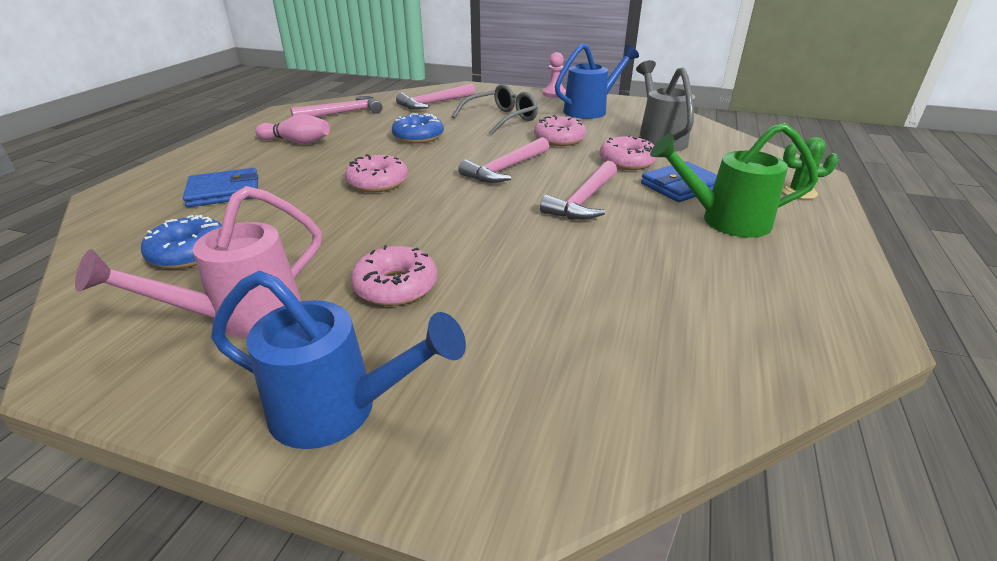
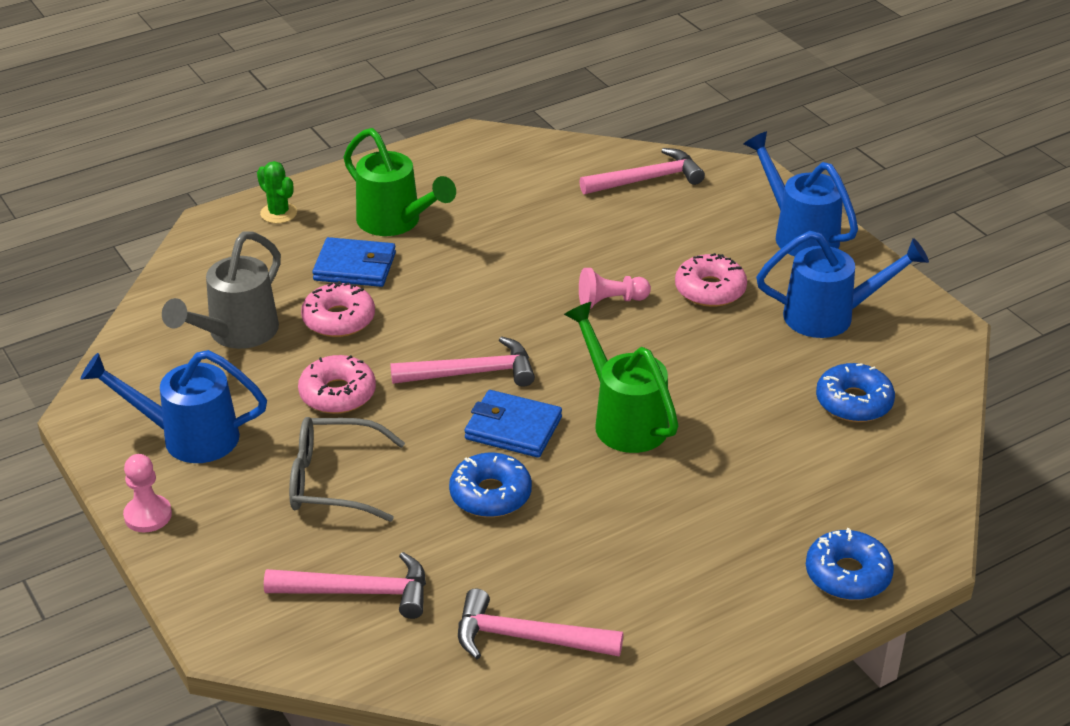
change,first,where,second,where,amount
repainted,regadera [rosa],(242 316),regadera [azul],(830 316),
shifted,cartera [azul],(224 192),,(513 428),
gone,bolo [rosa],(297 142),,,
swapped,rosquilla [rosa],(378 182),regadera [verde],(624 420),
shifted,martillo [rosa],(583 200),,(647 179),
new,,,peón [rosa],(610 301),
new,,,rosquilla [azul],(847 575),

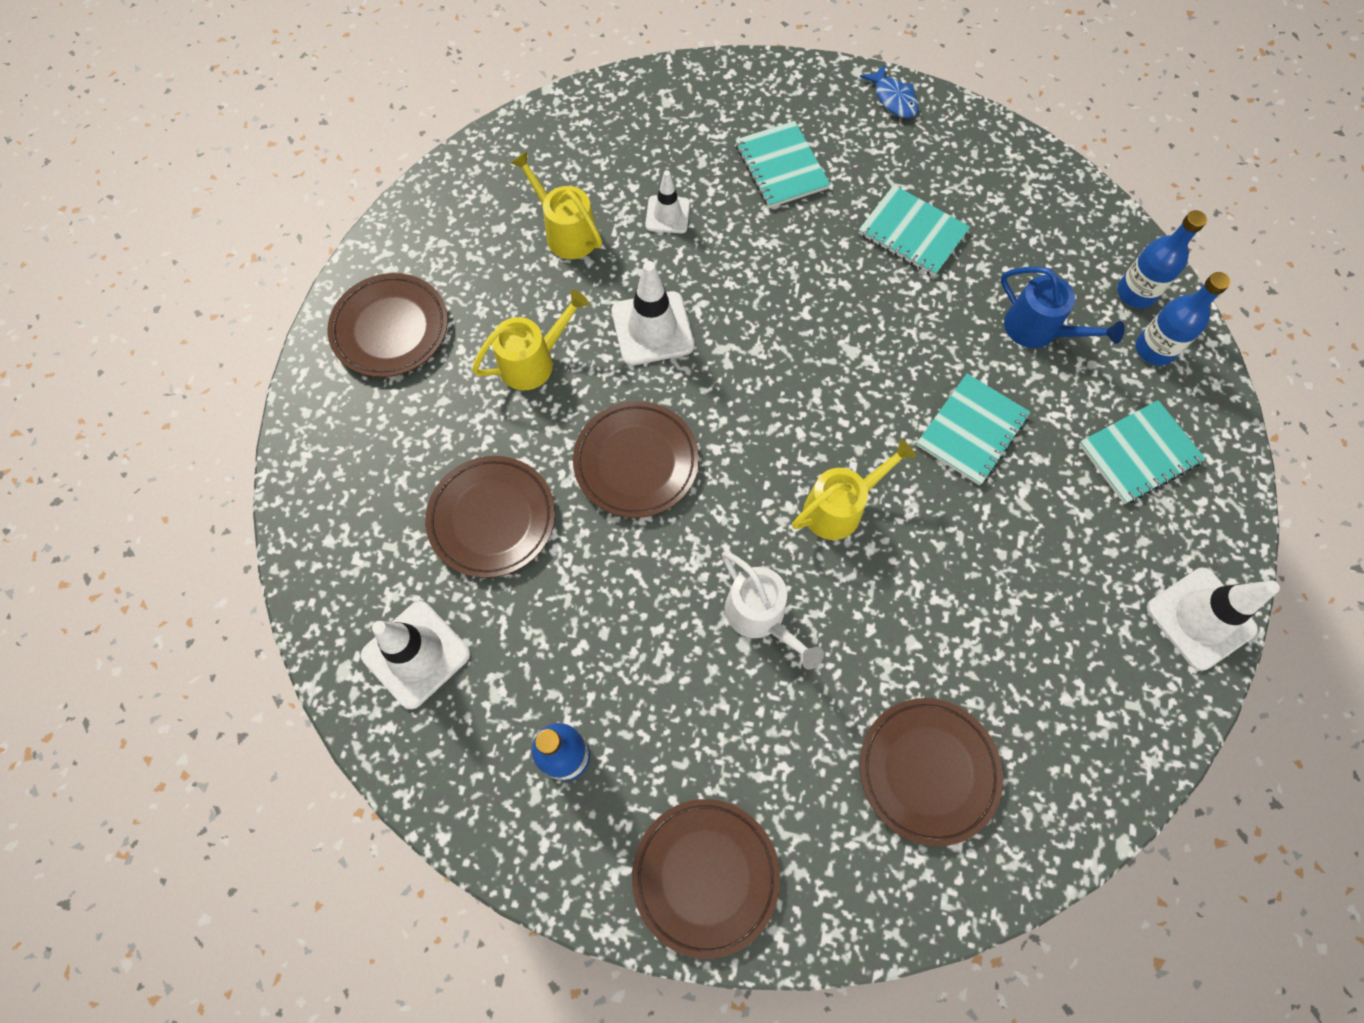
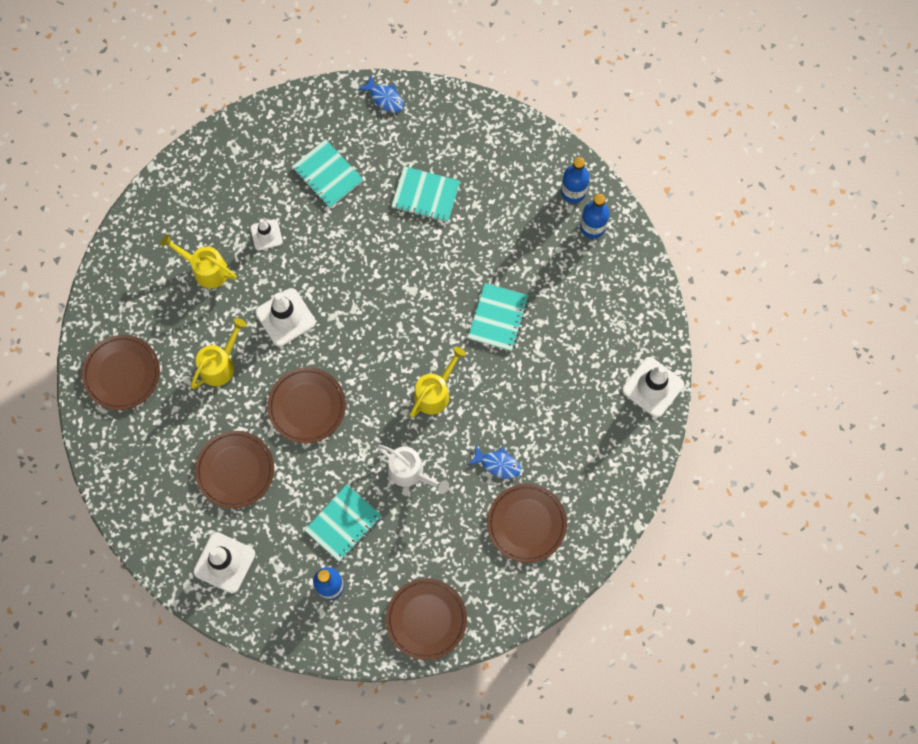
change,first,where,second,where,amount
gone,regadera [azul],(1039 330),,,
shifted,cuaderno [turquesa],(1139 453),,(343 523),
new,,,pez [azul],(498 464),

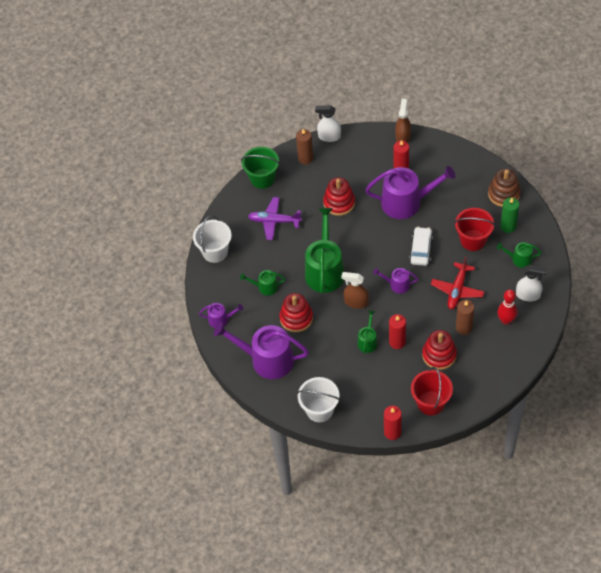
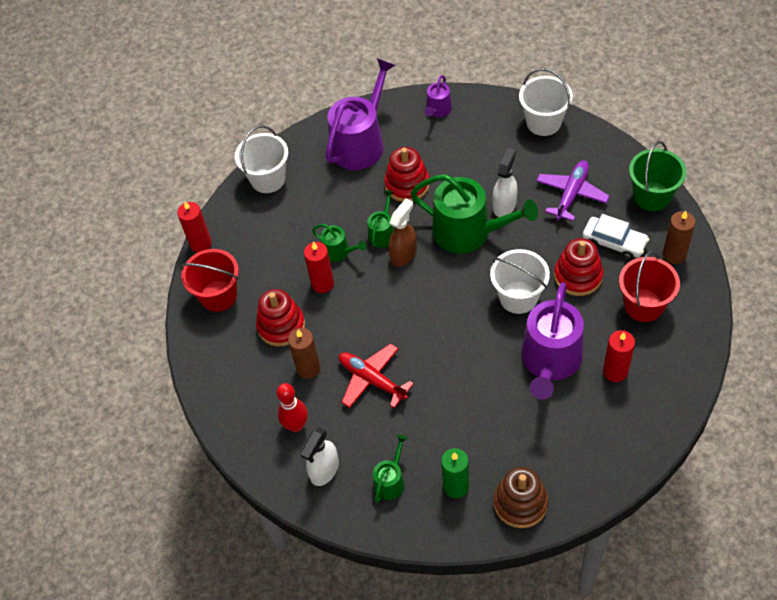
change,first,where,second,where,amount
shifted,regadera [verde],(265 287),,(382 233),
shifted,pulverizador [blanco],(329 136),,(504 205),
gone,regadera [morado],(397 284),,,
gone,pulverizador [marrón],(402 137),,,
shifted,coche [blanco],(421 250),,(614 242),
shifted,balde [rojo],(473 240),,(643 305),
new,,,balde [blanco],(518 297),

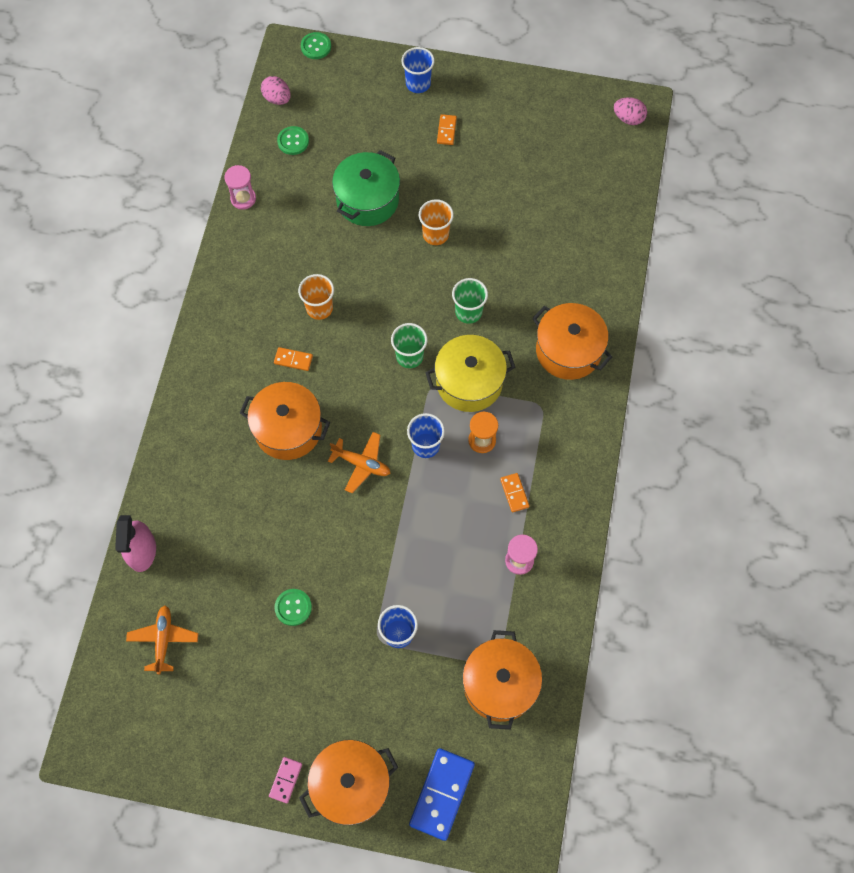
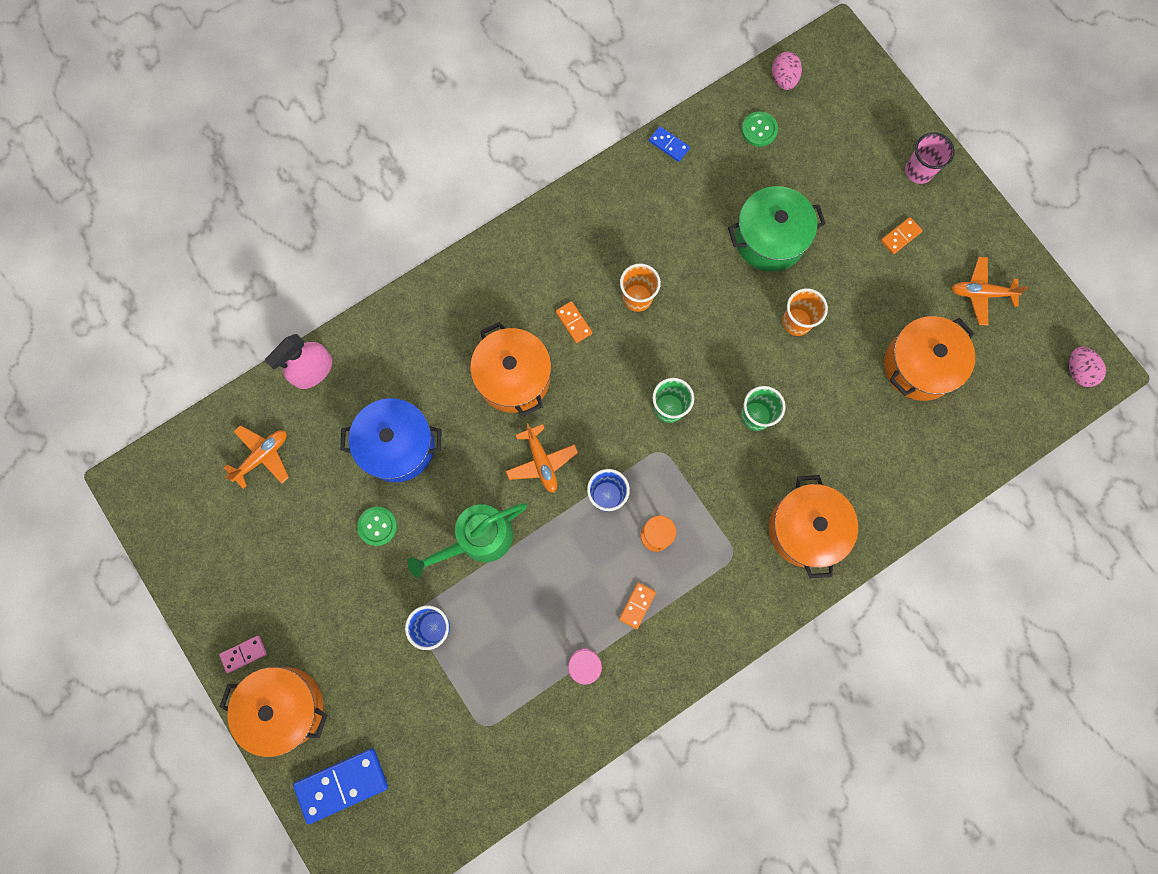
change,first,where,second,where,amount
swapped,reloj de arena [rosa],(243 198),ficha de dominó [azul],(669 145),
gone,botón [verde],(316 46),,,
repainted,vaso [azul],(418 84),vaso [rosa],(919 171),
gone,olla [amarillo],(469 382),,,
shifted,olla [naranja],(499 684),,(919 365),
new,,,olla [azul],(397 445),
new,,,regadera [verde],(478 539),
new,,,avión [naranja],(981 293),

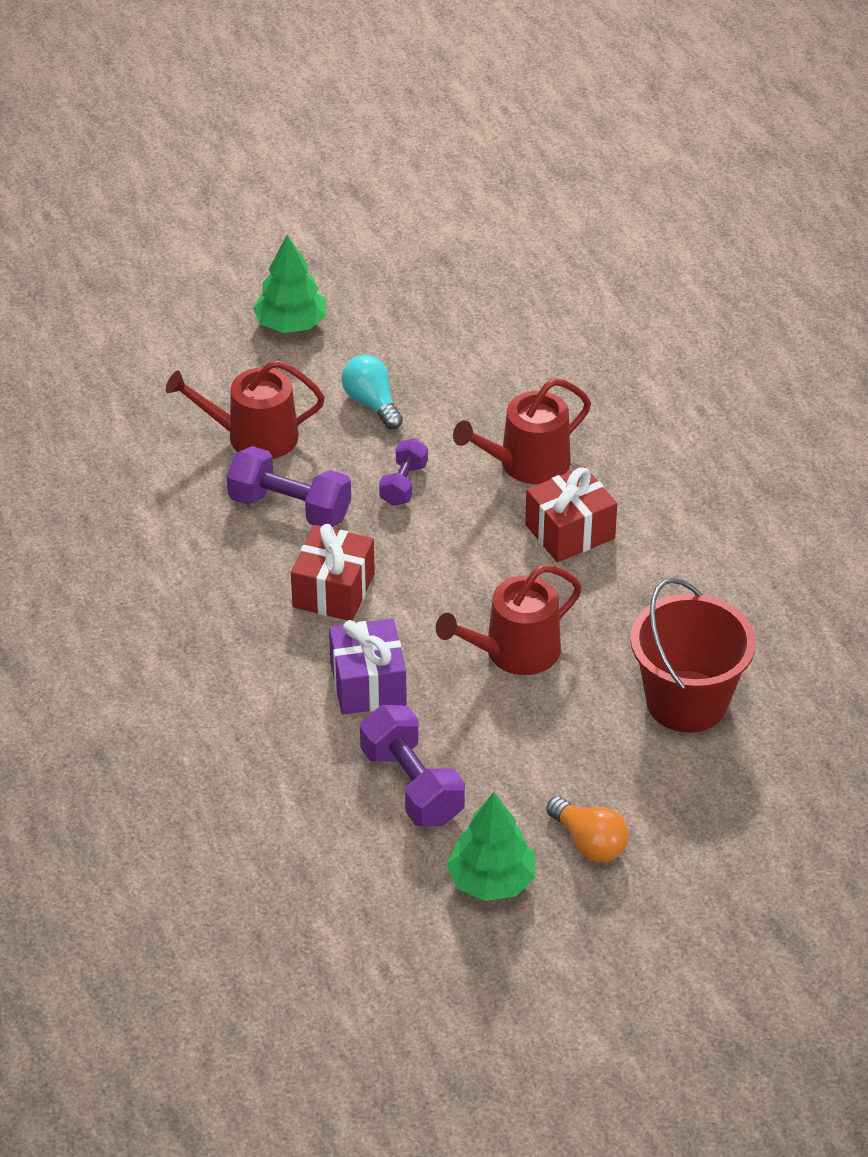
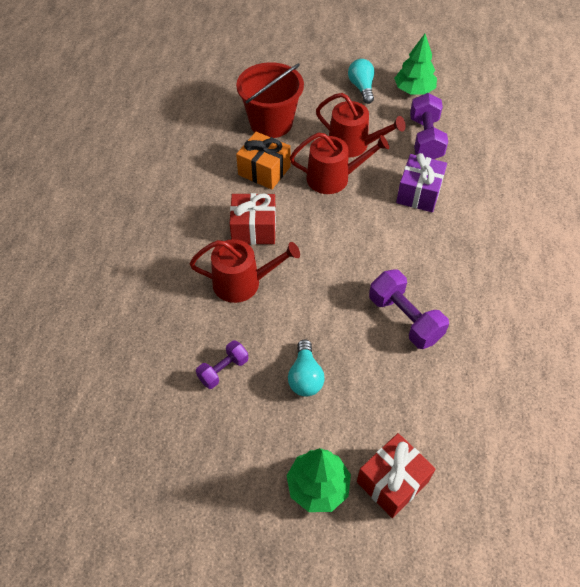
change,first,where,second,where,amount
shifted,regadera [rojo],(253 436),,(353 145),
shifted,regalo [rojo],(333 590),,(392 481),
shifted,mancuerna [morado],(403 484),,(223 370),
repainted,bombilla [naranja],(589 843),bombilla [turquesa],(361 88),
new,,,regalo [naranja],(264 171),

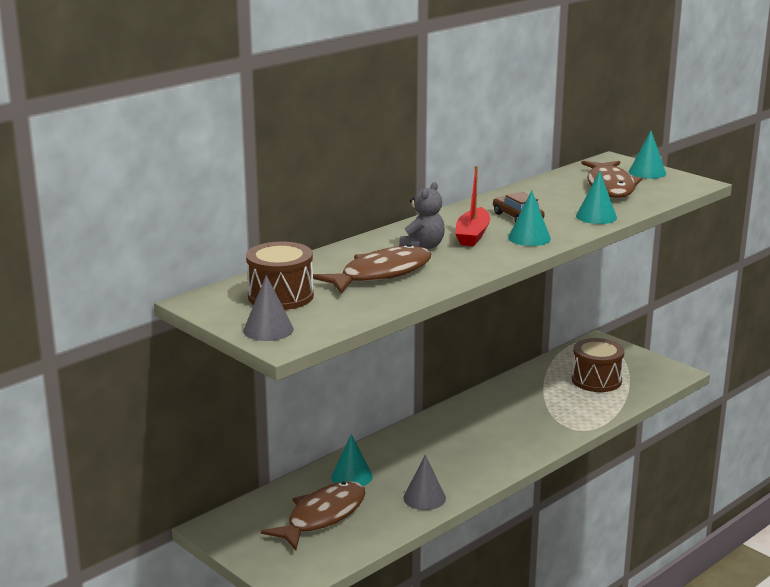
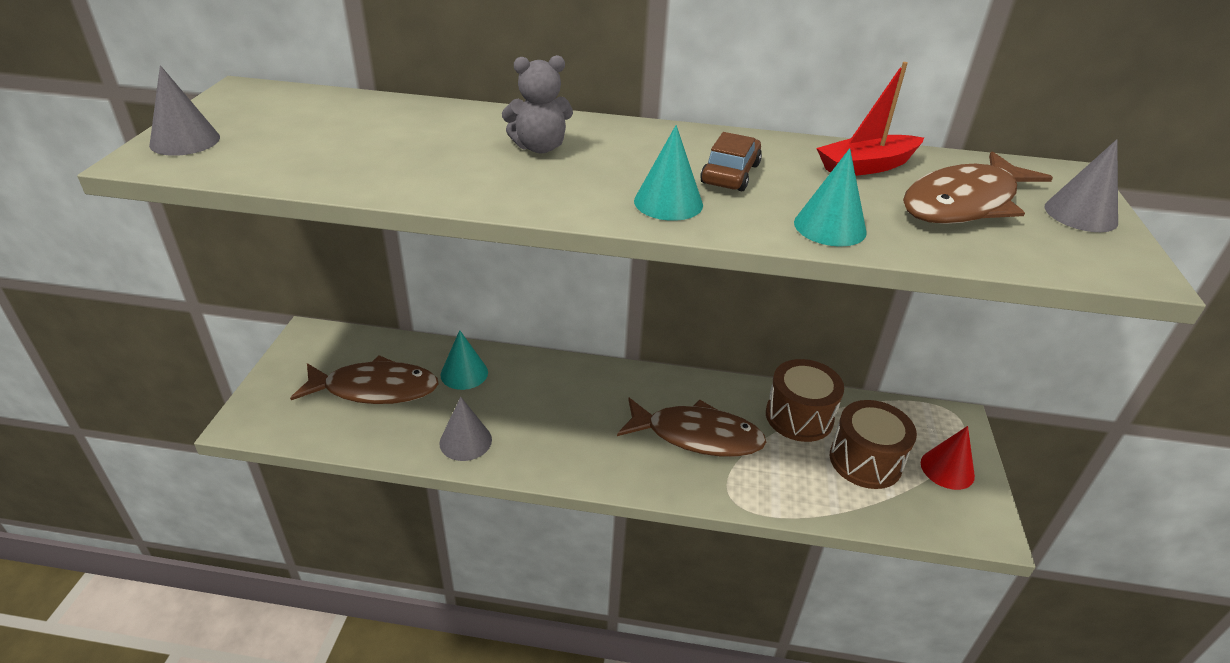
change,first,where,second,where,amount
shifted,tambor [marrón],(280 296),,(799 417),
shifted,pez [marrón],(381 274),,(697 436),
shifted,barco [rojo],(472 235),,(866 167),
repainted,cono [turquesa],(647 172),cono [gris],(1080 214),
new,,,cono [rojo],(947 469),

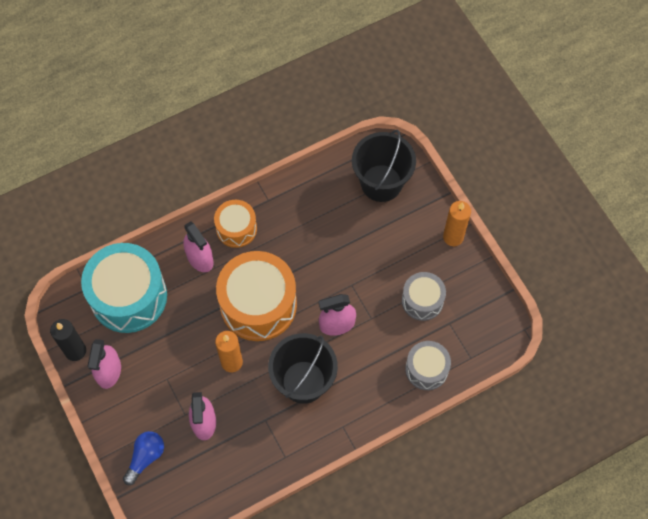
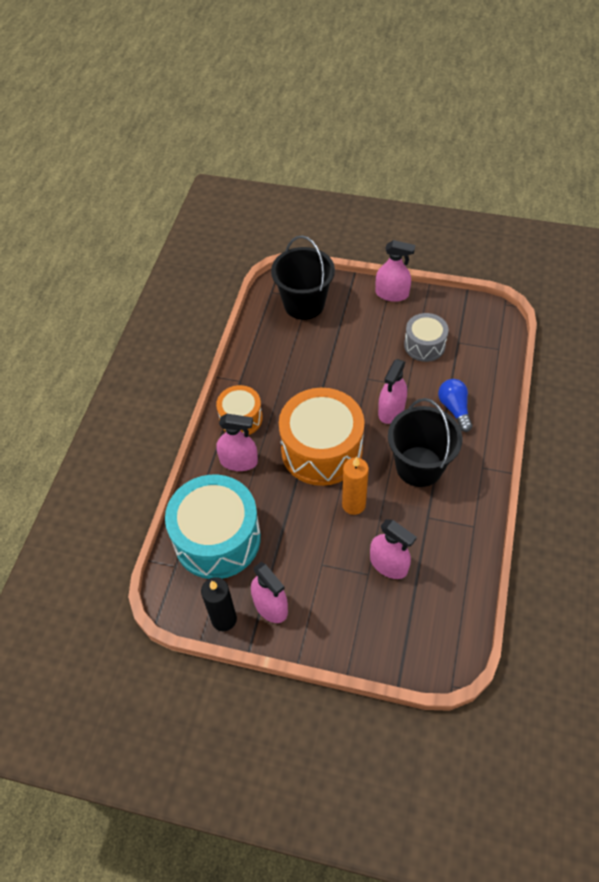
change,first,where,second,where,amount
shifted,bombilla [azul],(145 457),,(454 409),
gone,tambor [gris],(426 369),,,
swapped,vela [naranja],(453 237),pulverizador [rosa],(392 294),

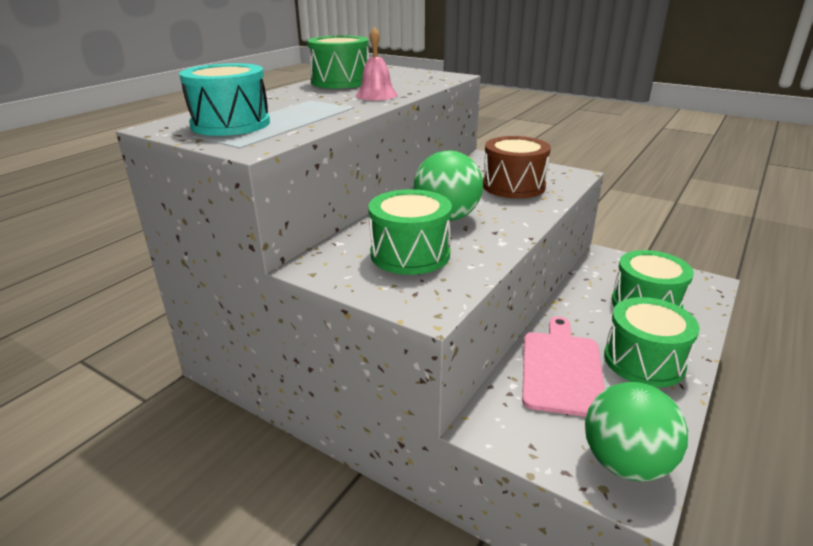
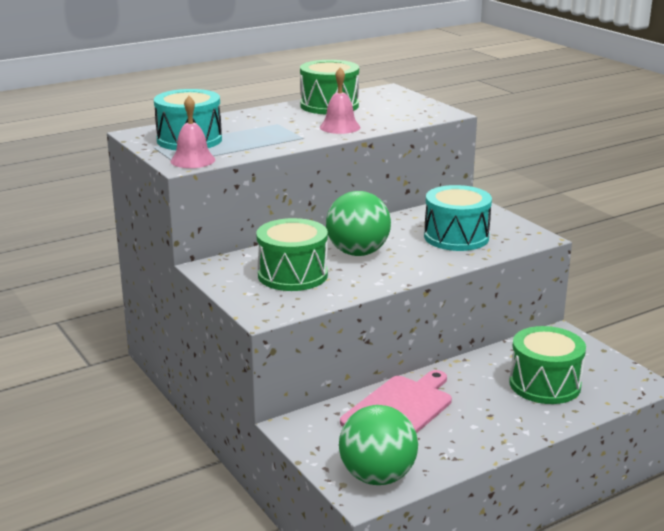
change,first,where,second,where,amount
repainted,tambor [marrón],(513 186),tambor [turquesa],(456 237),
gone,tambor [verde],(644 361),,,
new,,,campana [rosa],(192 160),

